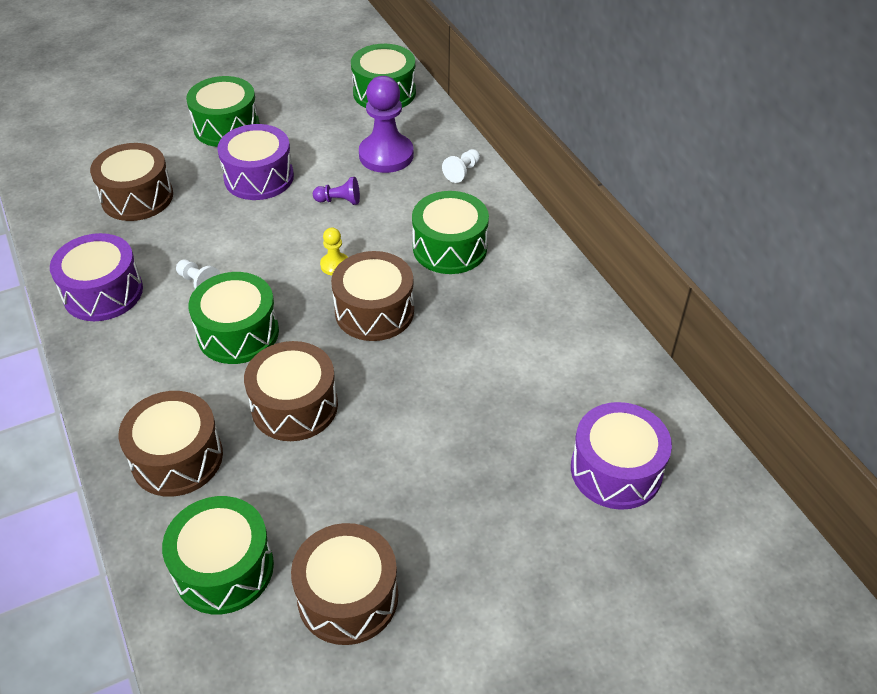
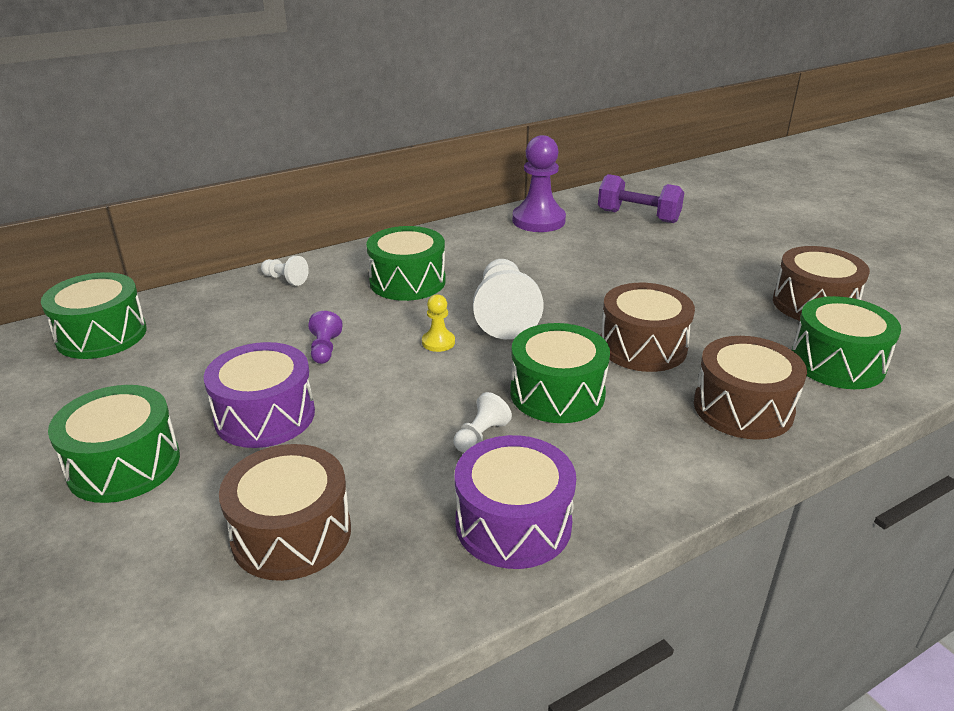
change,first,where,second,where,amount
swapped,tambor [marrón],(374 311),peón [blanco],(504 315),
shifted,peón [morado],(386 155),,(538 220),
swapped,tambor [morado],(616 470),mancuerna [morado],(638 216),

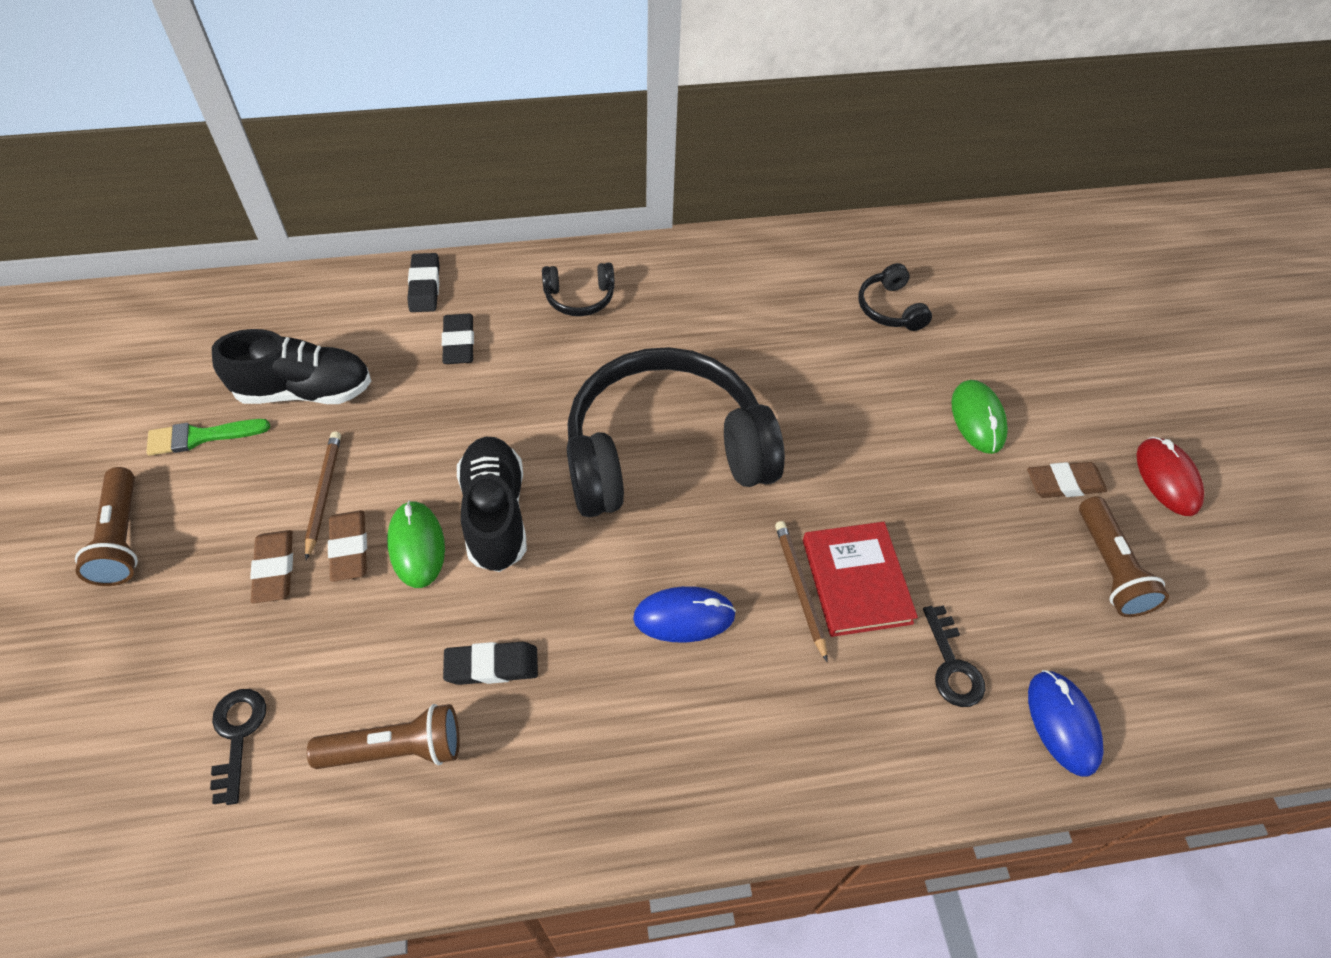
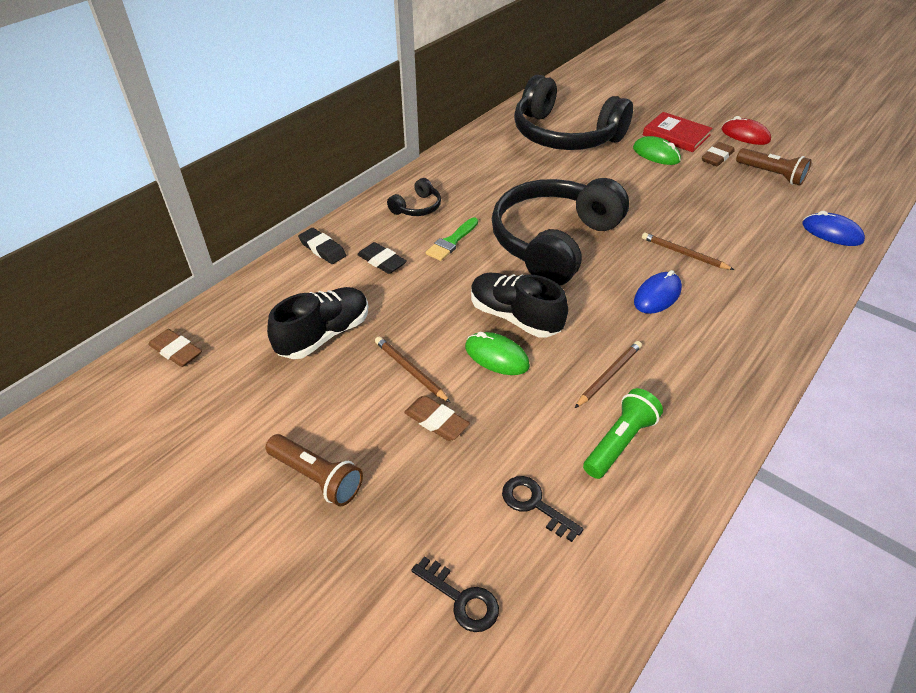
change,first,where,second,where,amount
shifted,pincel [verde],(201 437),,(451 241),
repainted,lámpara de mano [marrón],(396 749),lámpara de mano [verde],(619 442),
shifted,goma de borrar [marrón],(349 548),,(176 351),
swapped,goma de borrar [negro],(492 666),lápiz [marrón],(609 375),
shifted,libro [rojo],(856 581),,(676 135),
scaled,auriculares [negro],(890 308),,(564 135),x2.49
shifted,llave [negro],(952 665),,(461 599),

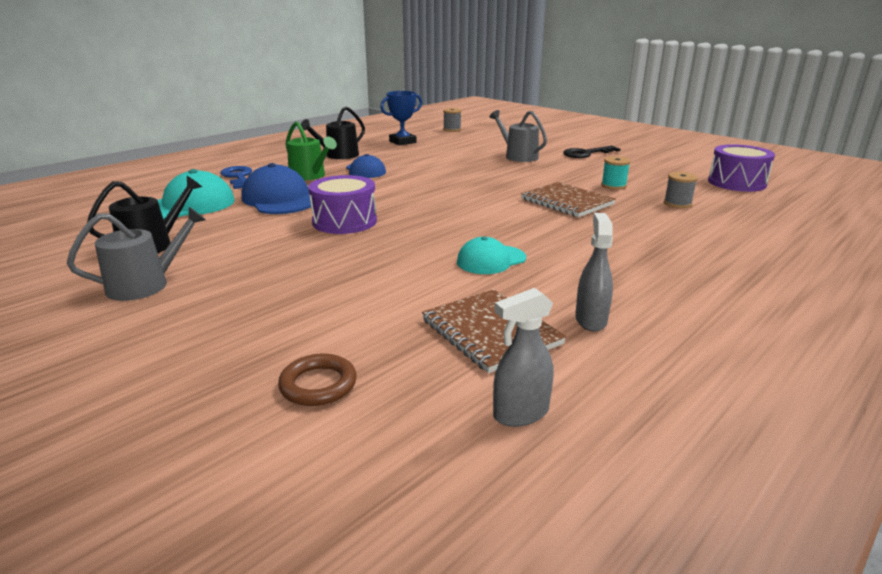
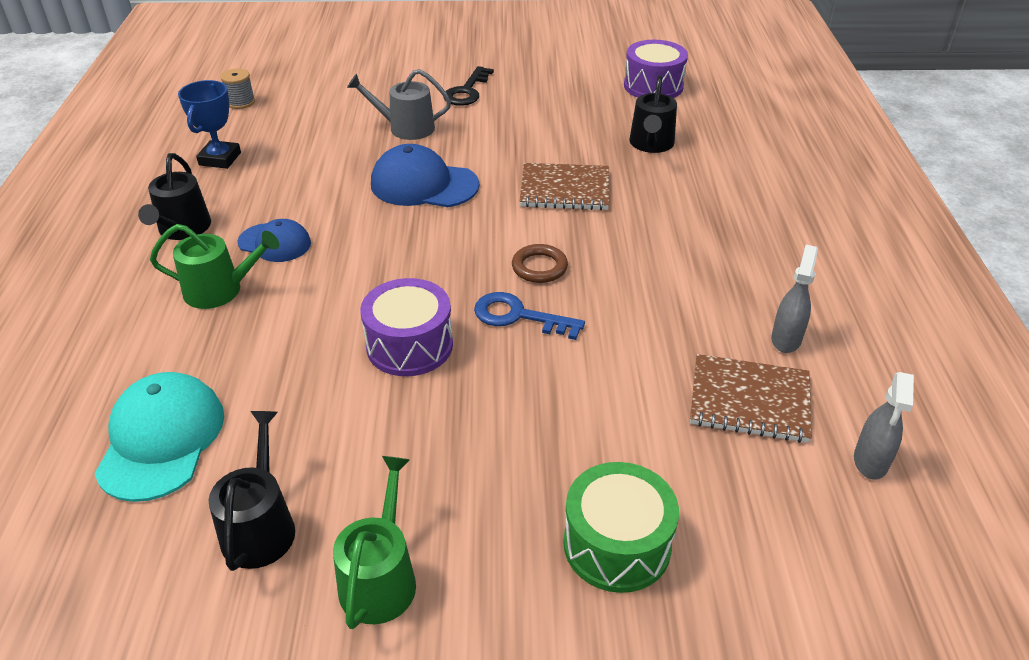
change,first,where,second,where,amount
repainted,regadera [gris],(145 284),regadera [verde],(380 578),
shifted,llave [azul],(238 177),,(518 316),
shifted,gorra [azul],(279 199),,(424 184),
shifted,anillo [marrón],(318 384),,(539 267),
gone,gorra [turquesa],(491 260),,,
rotated,pulverizador [gris],(590 320),,(786 339),60 degrees clockwise
gone,carrete [turquesa],(613 186),,,
swapped,carrete [gris],(677 204),regadera [negro],(651 144),
new,,,tambor [verde],(617 544),

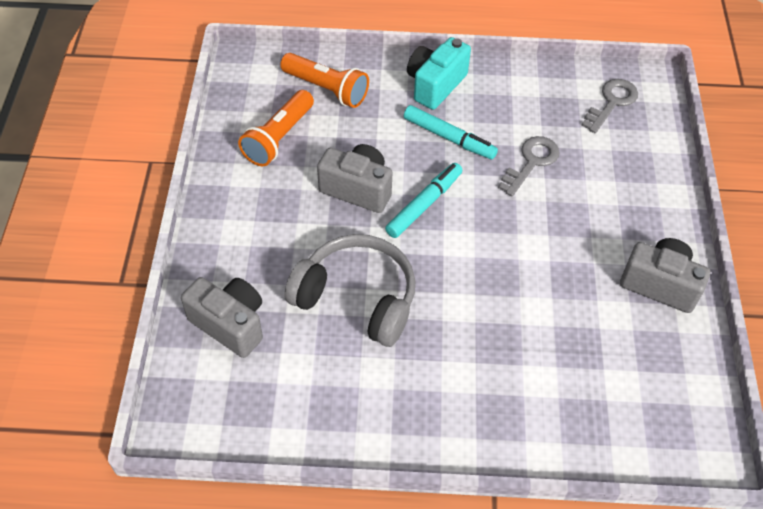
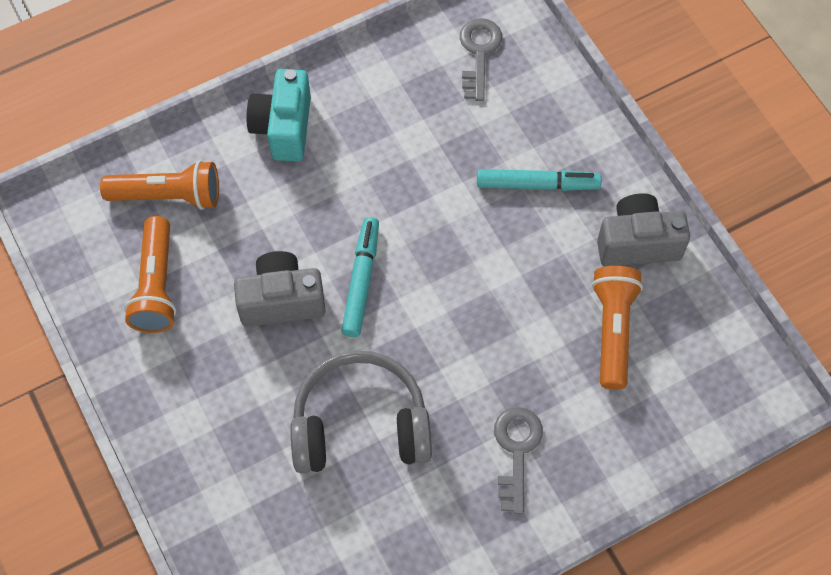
change,first,where,second,where,amount
gone,cámara [gris],(230 324),,,
shifted,rotulador [turquesa],(449 138),,(537 184),
shifted,llave [gris],(531 162),,(516 450),
new,,,lámpara de mano [naranja],(612 330),

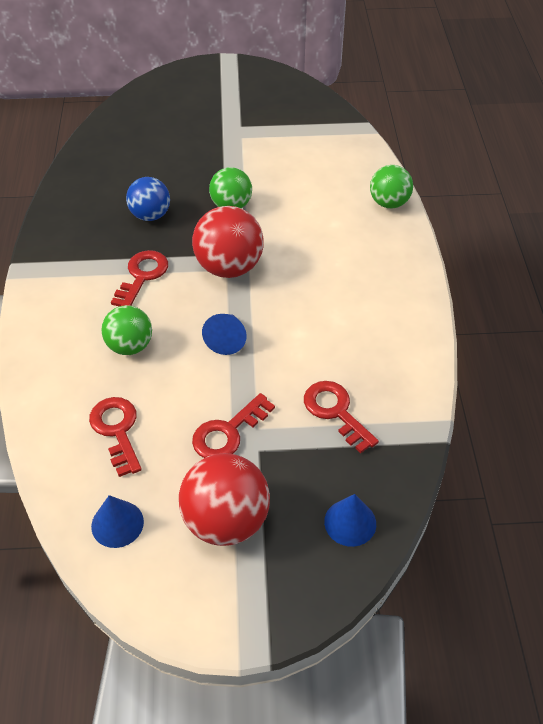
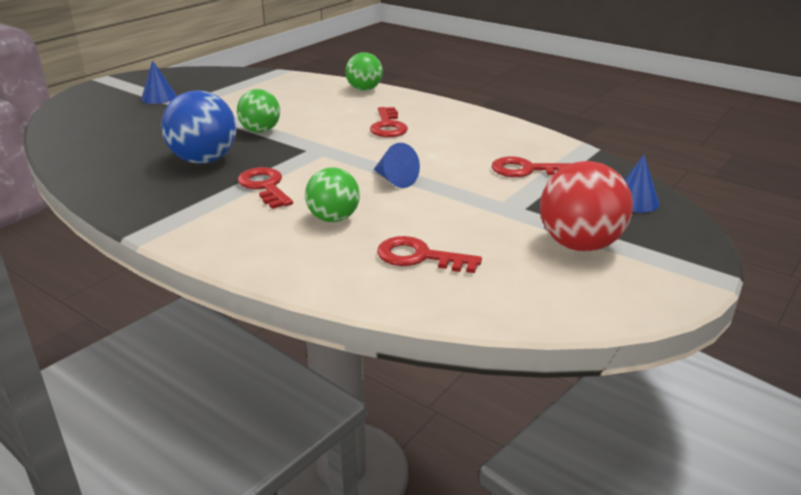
change,first,where,second,where,amount
shifted,cono [azul],(117 524),,(159 97),
scaled,pelota [azul],(150 215),,(204 160),x1.53
gone,pelota [rojo],(229 267),,,
shifted,llave [rojo],(228 432),,(388 126),

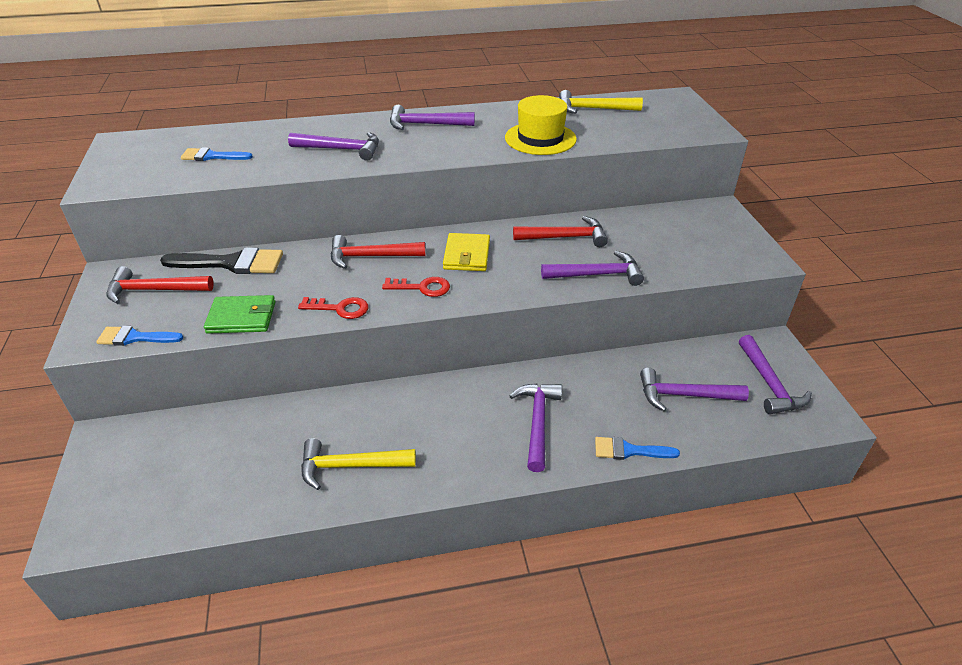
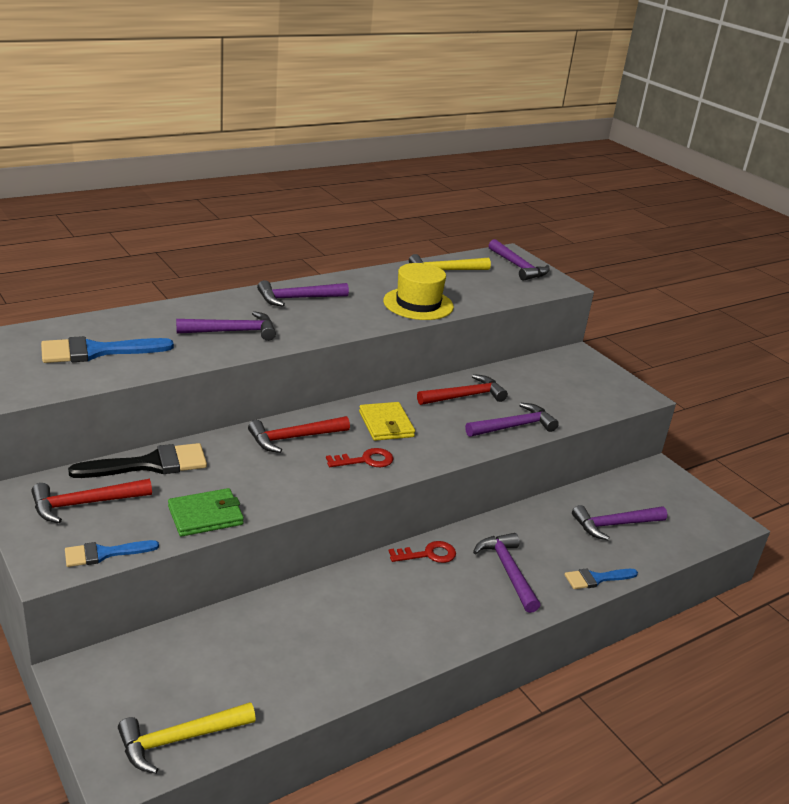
change,first,where,second,where,amount
scaled,pincel [azul],(212 156),,(97 351),x1.66
shifted,llave [rojo],(340 308),,(428 554),
shifted,martillo [amarillo],(350 466),,(179 739),
shifted,martillo [morado],(769 384),,(518 267),

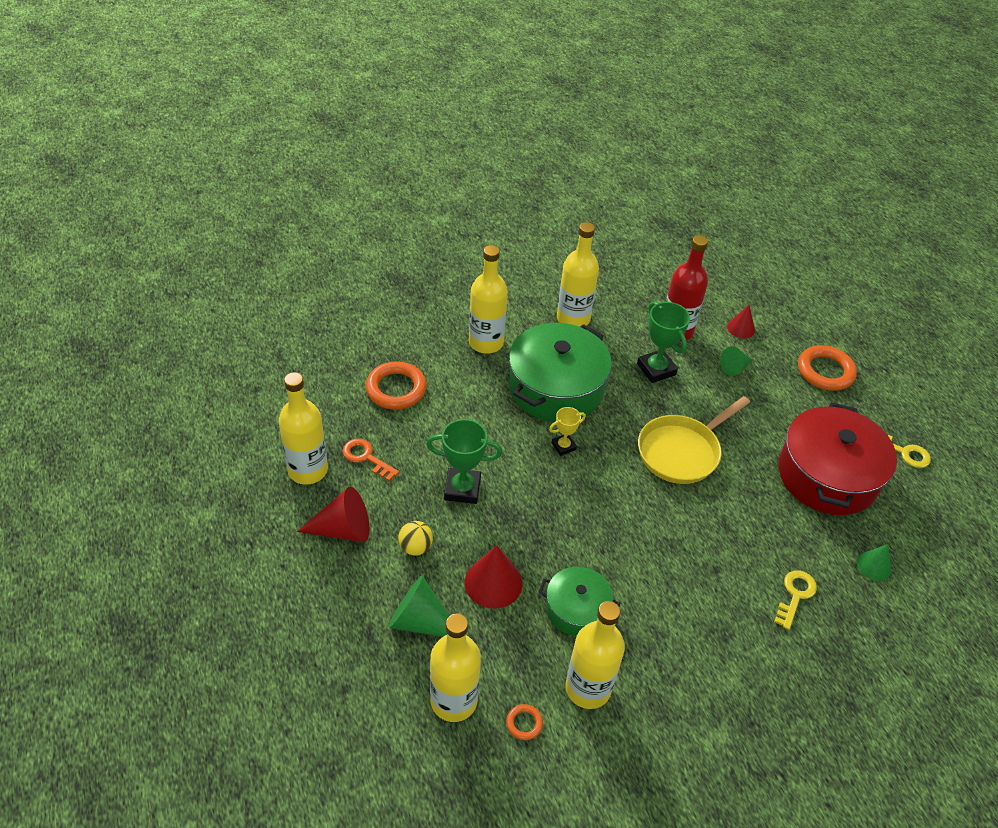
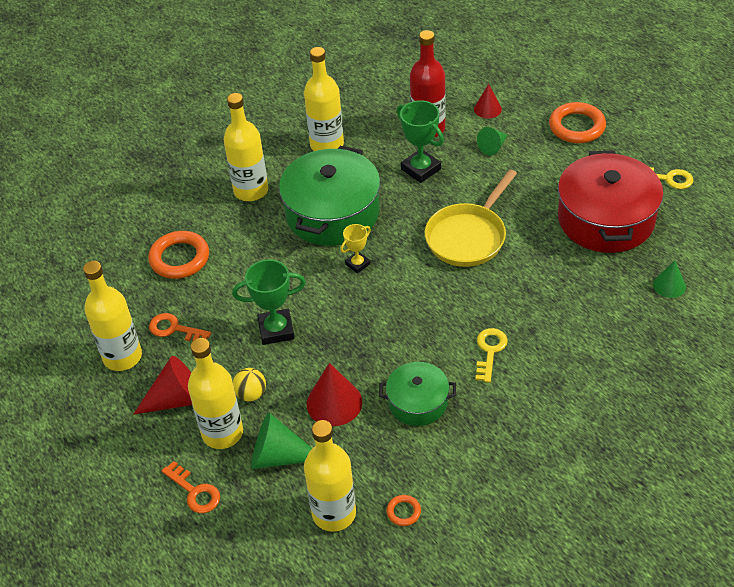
change,first,where,second,where,amount
shifted,botella [amarillo],(588 688),,(222 433),
shifted,llave [amarillo],(795 595),,(489 351),
new,,,llave [naranja],(195 491),

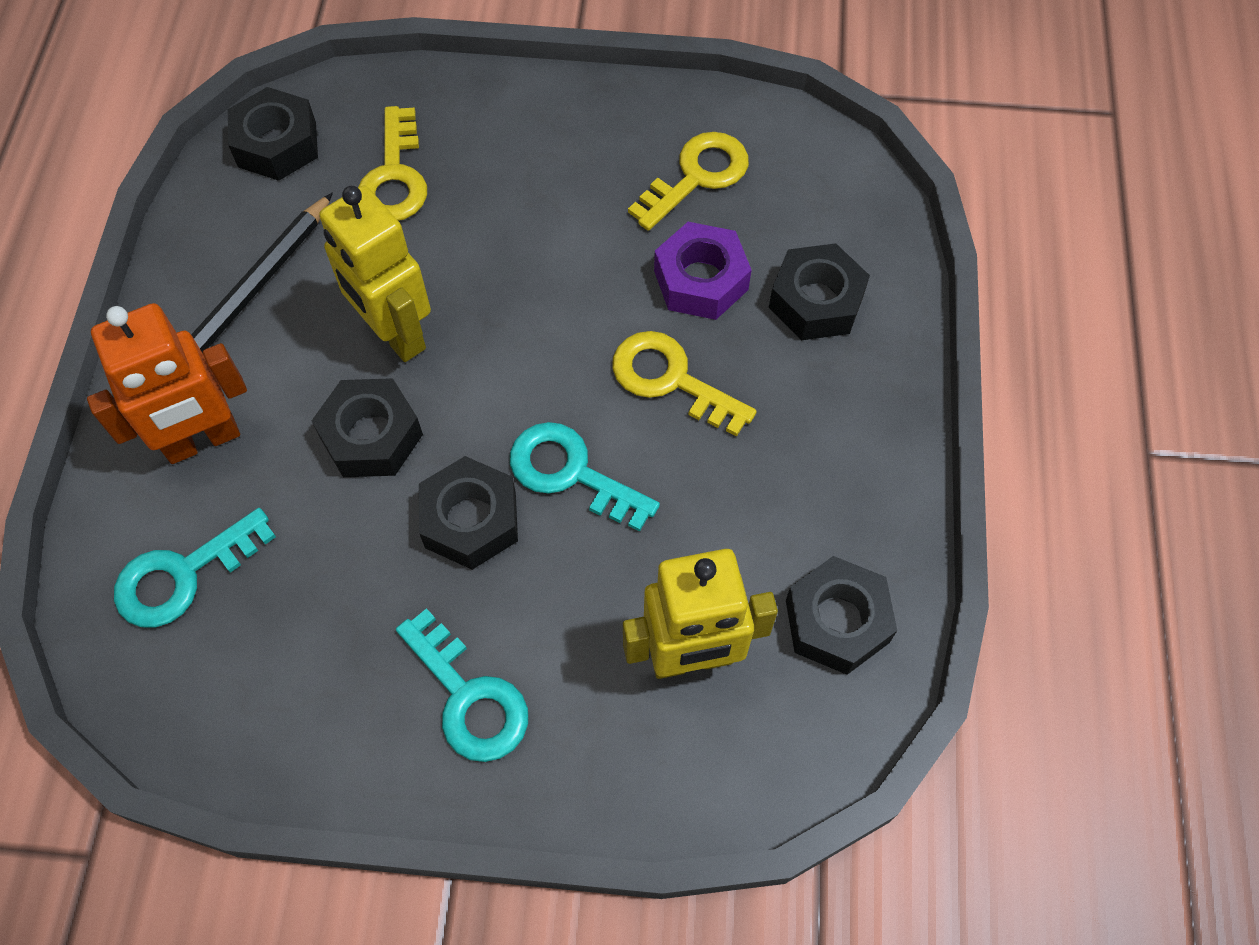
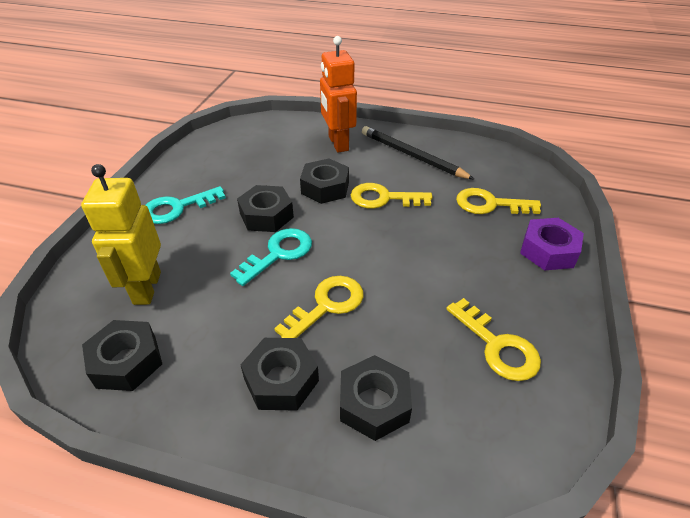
change,first,where,second,where,amount
gone,llave [turquesa],(183 575),,,
shifted,tuerca [negro],(277 144),,(281 380),
swapped,robot [amarillo],(395 333),llave [amarillo],(383 198),
shifted,tuerca [morado],(701 280),,(548 251),

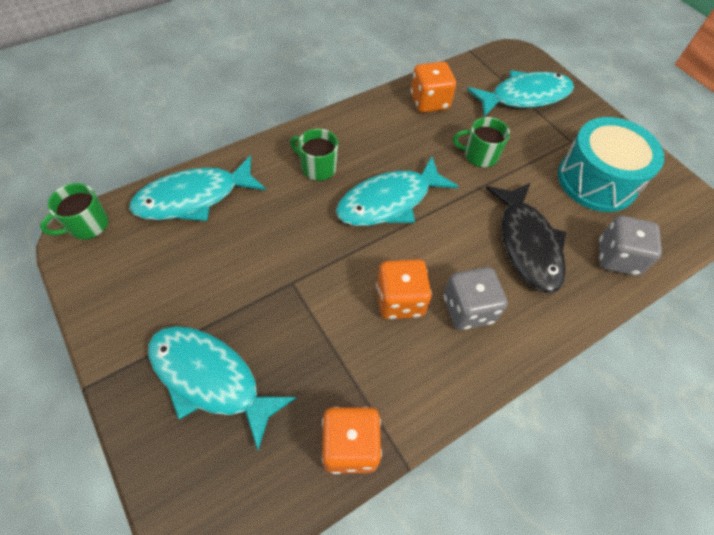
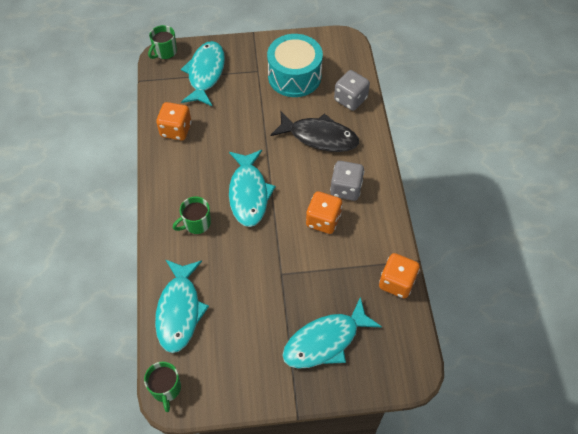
change,first,where,second,where,amount
shifted,taza [verde],(479 156),,(165 52),

